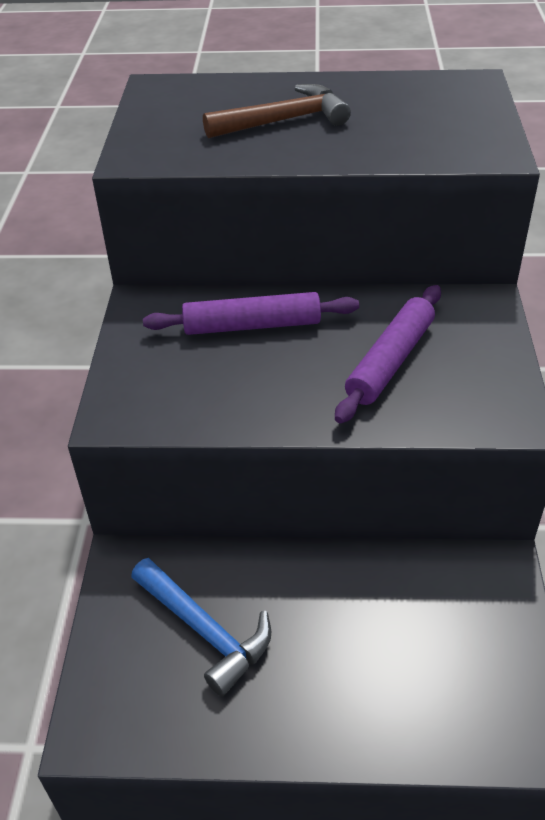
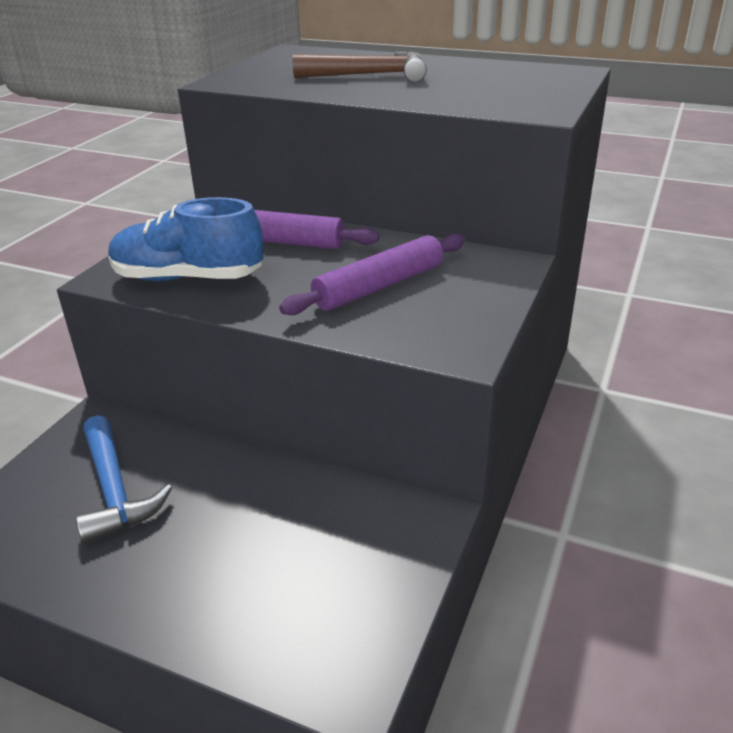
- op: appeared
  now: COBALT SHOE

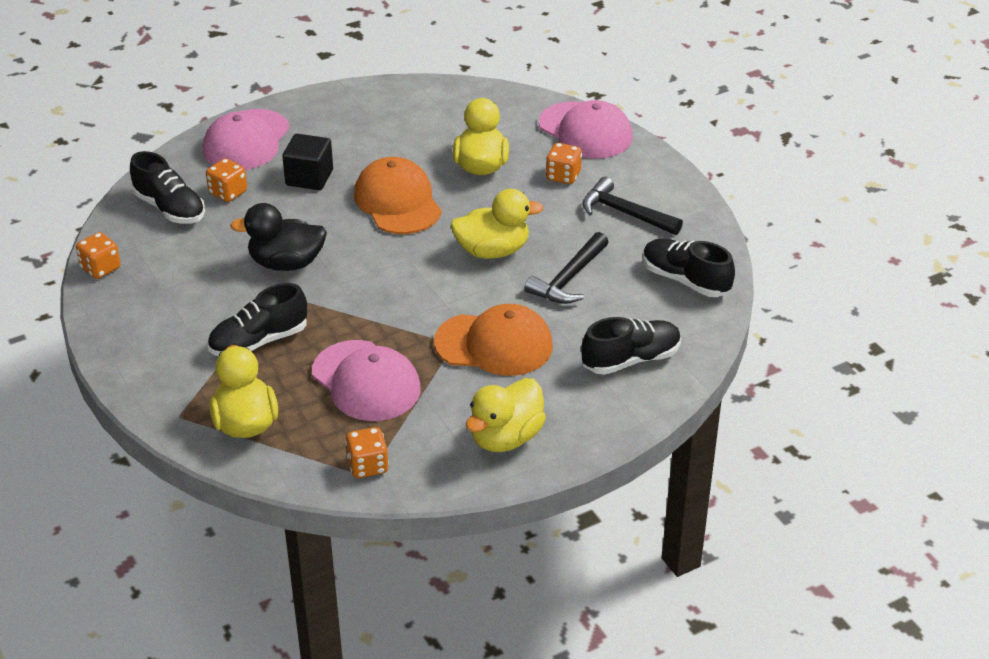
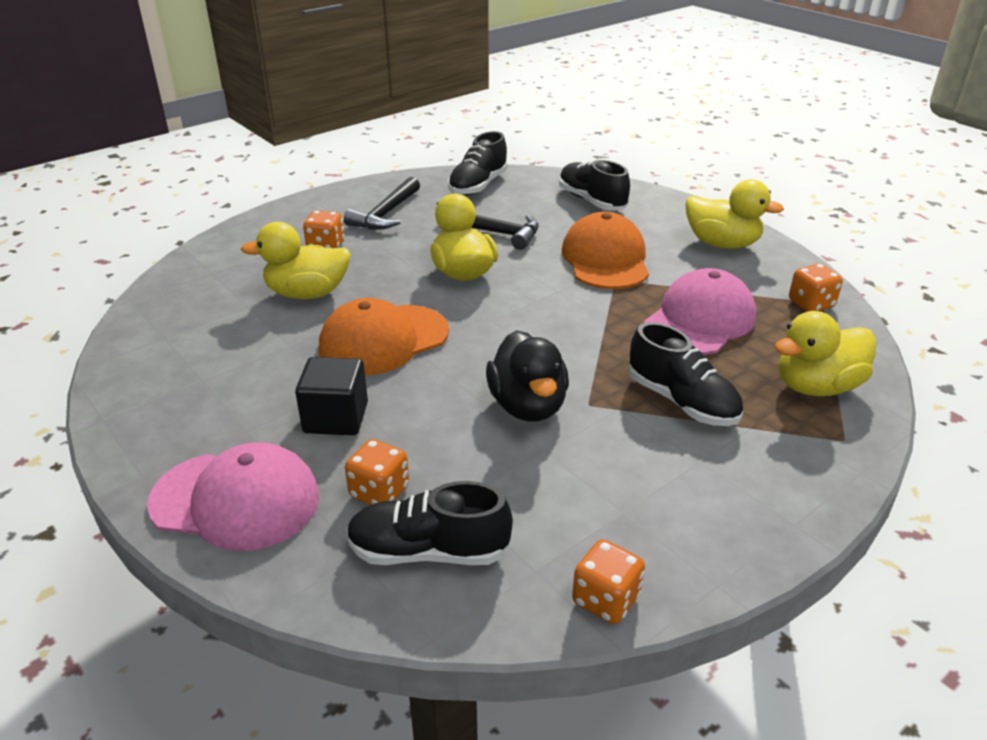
- op: spun
  was: JET-BLACK SHOE (no. 1 from left)
  clockwise: -120
- op: missing
  was: PINK PEAKED CAP (no. 3 from left)

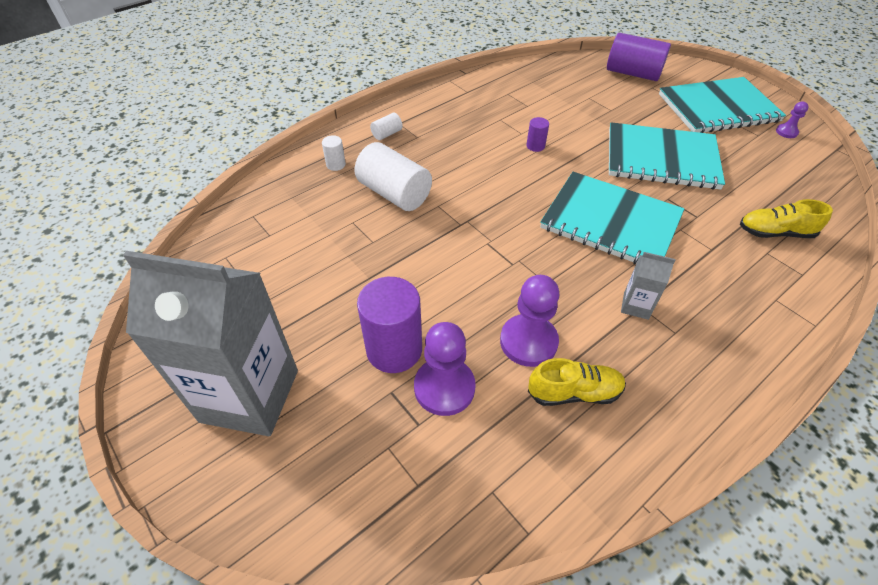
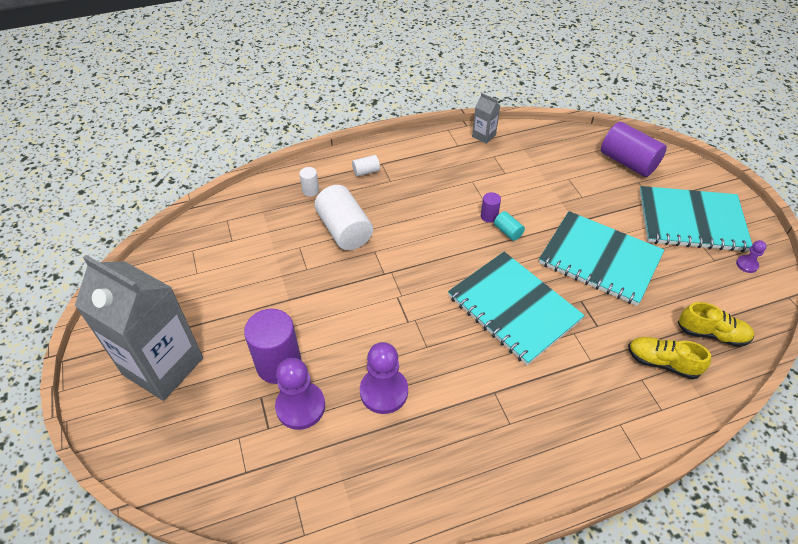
- op: relocated
  was: GOLDEN SHOE (no. 1 from left in the first image)
  now: GOLDEN SHOE (no. 2 from left)
- op: relocated
  was: GRAY CARTON (no. 2 from left)
- op: appeared
  now: TEAL CYLINDER SHAPE

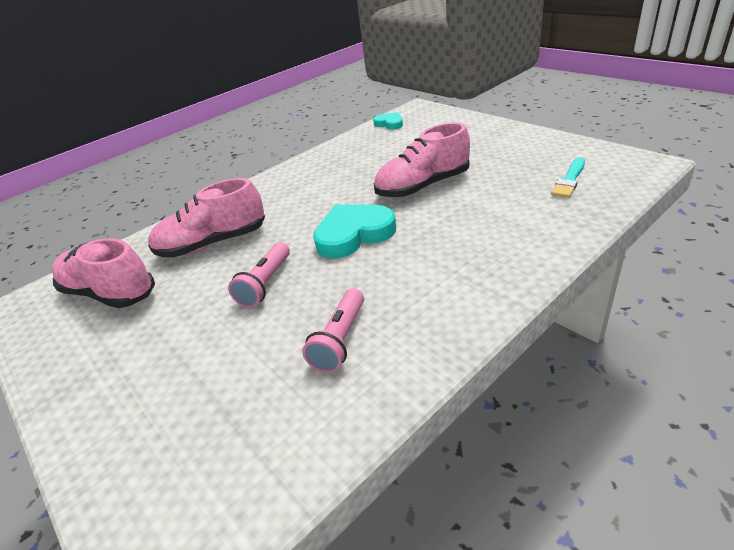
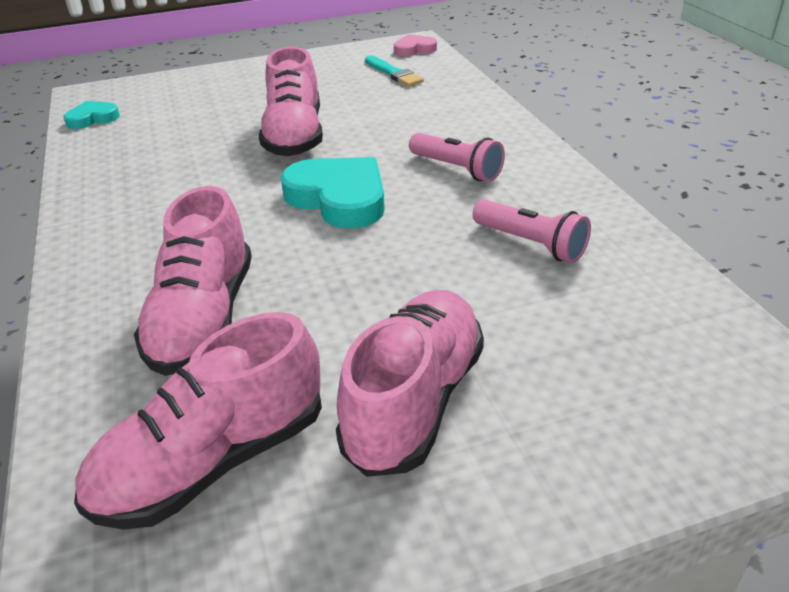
- op: relocated
  was: PINK TORCH (no. 1 from left)
- op: spun
  was: TEAL HEART SHAPE (no. 1 from left in the first image)
  clockwise: 135
- op: appeared
  now: PINK SHOE (no. 4 from left)
- op: appeared
  now: PINK HEART SHAPE

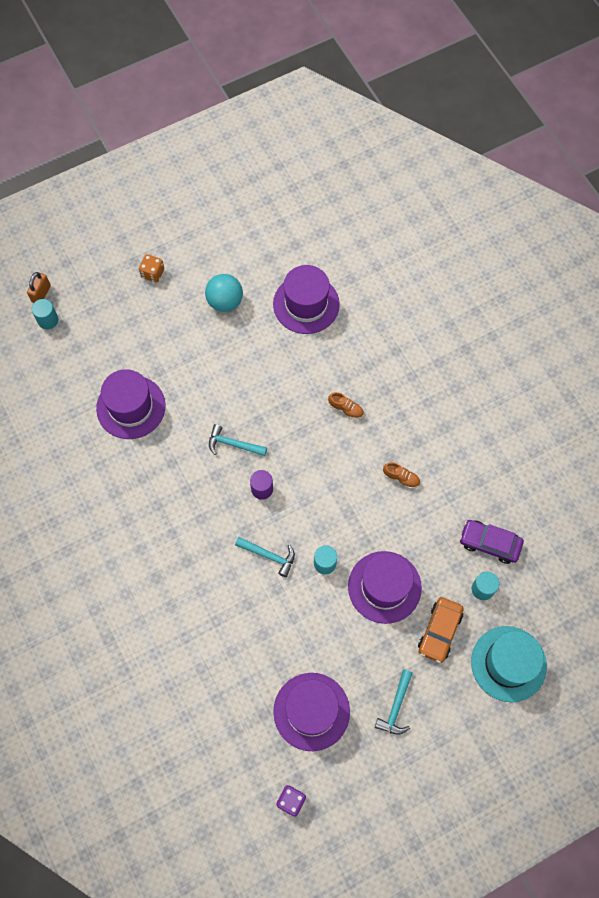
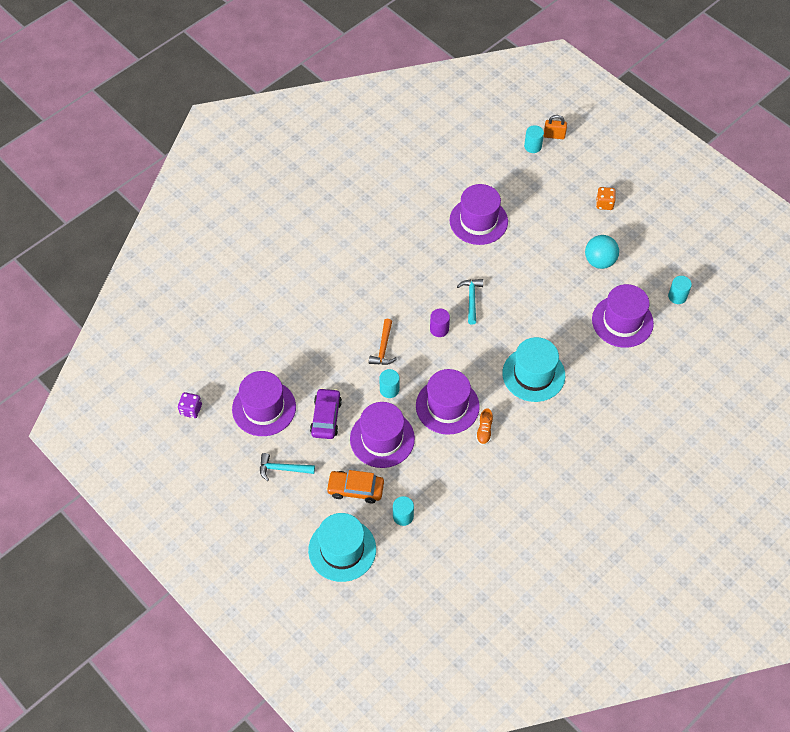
- op: colour
  was: TEAL CLAW HAMMER (no. 2 from left)
  now: BRIGHT ORANGE CLAW HAMMER
- op: exchanged
  was: BRIGHT ORANGE SHOE (no. 1 from left)
  now: TEAL TOP HAT (no. 2 from left)
- op: relocated
  was: VIOLET CAR
- op: appeared
  now: VIOLET TOP HAT (no. 3 from left)
- op: appeared
  now: TEAL CYLINDER SHAPE (no. 4 from left)

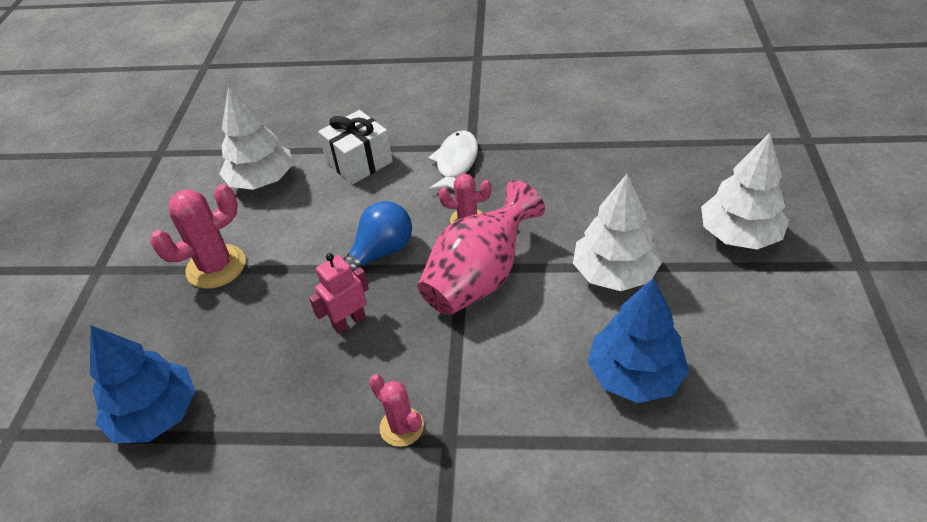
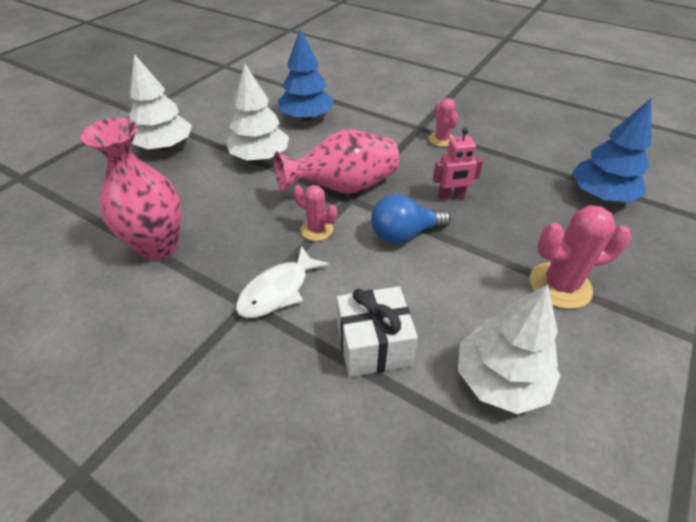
- op: appeared
  now: PINK VASE (no. 1 from left)

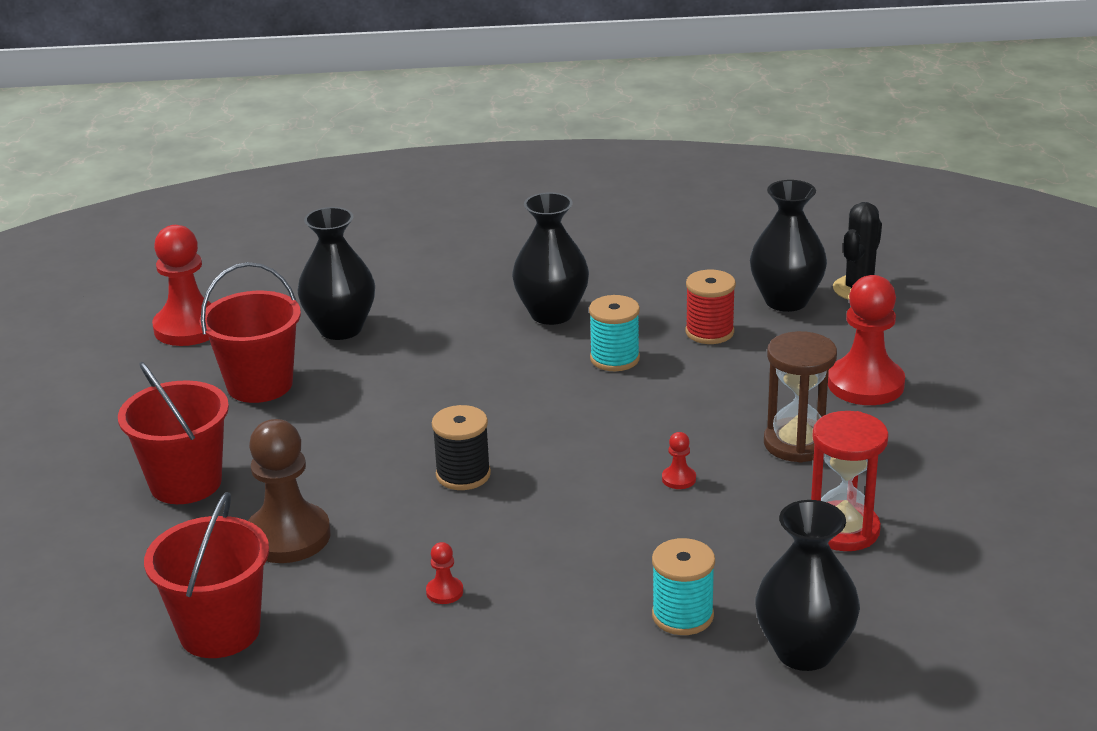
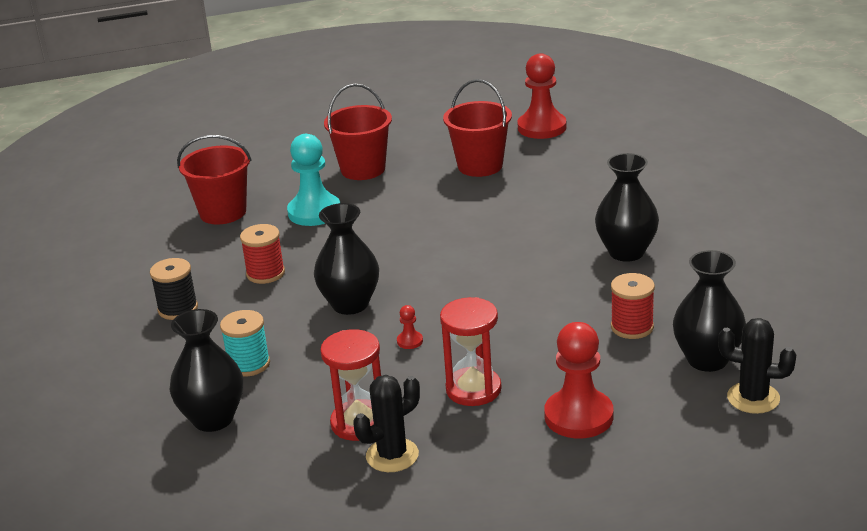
- op: colour
  was: RUSSET PAWN
  now: TEAL PAWN
- op: relocated
  was: JET-BLACK VASE (no. 1 from left in the first image)
  now: JET-BLACK VASE (no. 2 from left)
- op: exchanged
  was: CRIMSON PAWN (no. 2 from left)
  now: CRIMSON REEL OF THREAD (no. 1 from left)
- op: relocated
  was: JET-BLACK REEL OF THREAD
- op: missing
  was: TEAL REEL OF THREAD (no. 1 from left)
- op: colour
  was: RUSSET SAND TIMER
  now: CRIMSON SAND TIMER (no. 2 from left)
- op: appeared
  now: JET-BLACK PRICKLY PLANT (no. 1 from left)

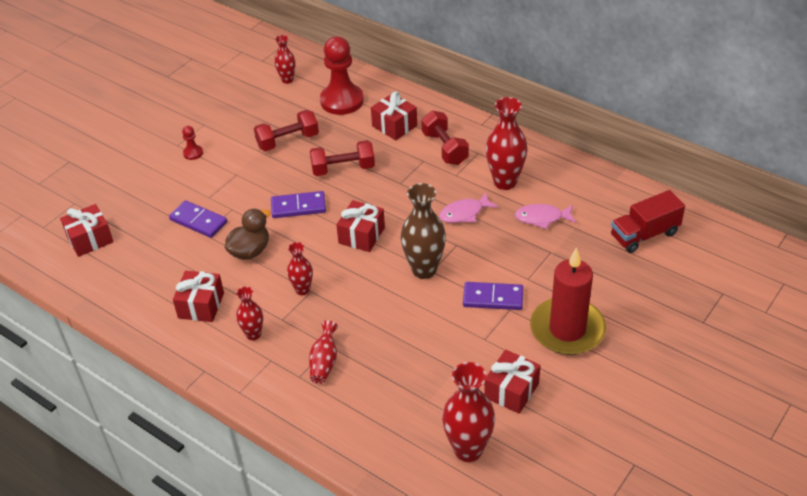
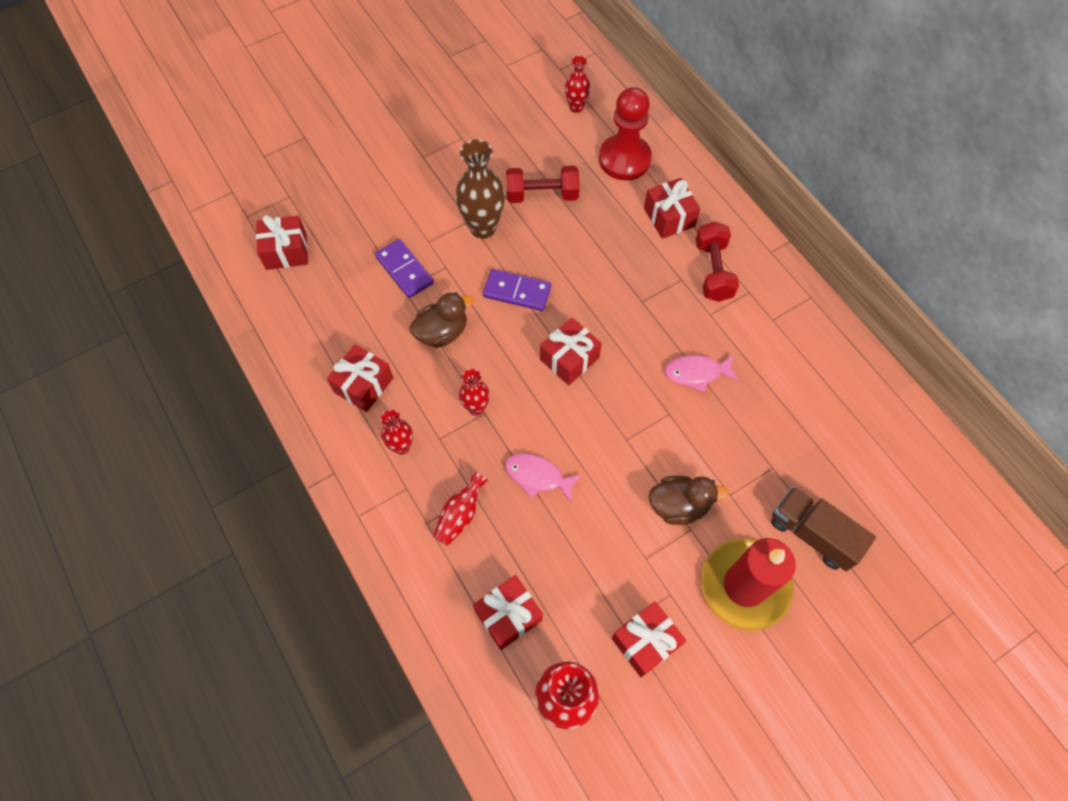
- op: missing
  was: CRIMSON PAWN (no. 1 from left)
- op: missing
  was: CRIMSON HAND WEIGHT (no. 2 from left)
- op: relocated
  was: RUSSET VASE
- op: exchanged
  was: VIOLET DOMINO (no. 3 from left)
  now: RUSSET DUCK (no. 2 from left)
- op: missing
  was: CRIMSON VASE (no. 6 from left)
- op: relocated
  was: PINK FISH FIGURE (no. 2 from left in the first image)
  now: PINK FISH FIGURE (no. 1 from left)
- op: missing
  was: CRIMSON TOY TRUCK
- op: appeared
  now: CRIMSON WRAPPED GIFT (no. 3 from left)
- op: appeared
  now: RUSSET TOY TRUCK

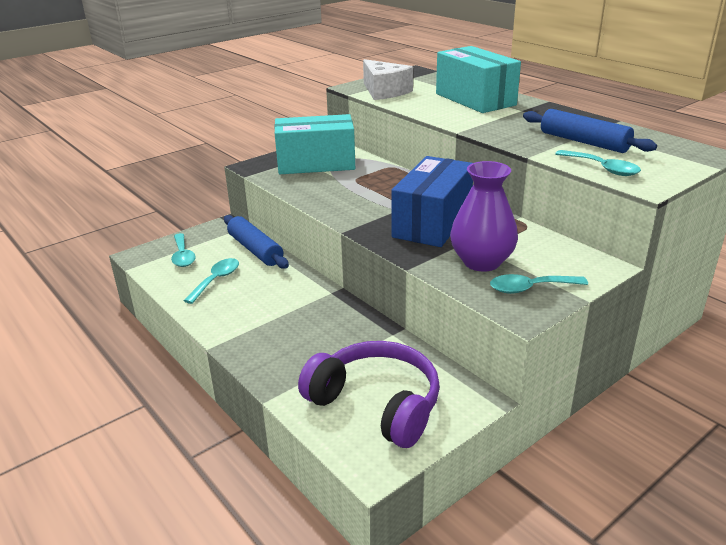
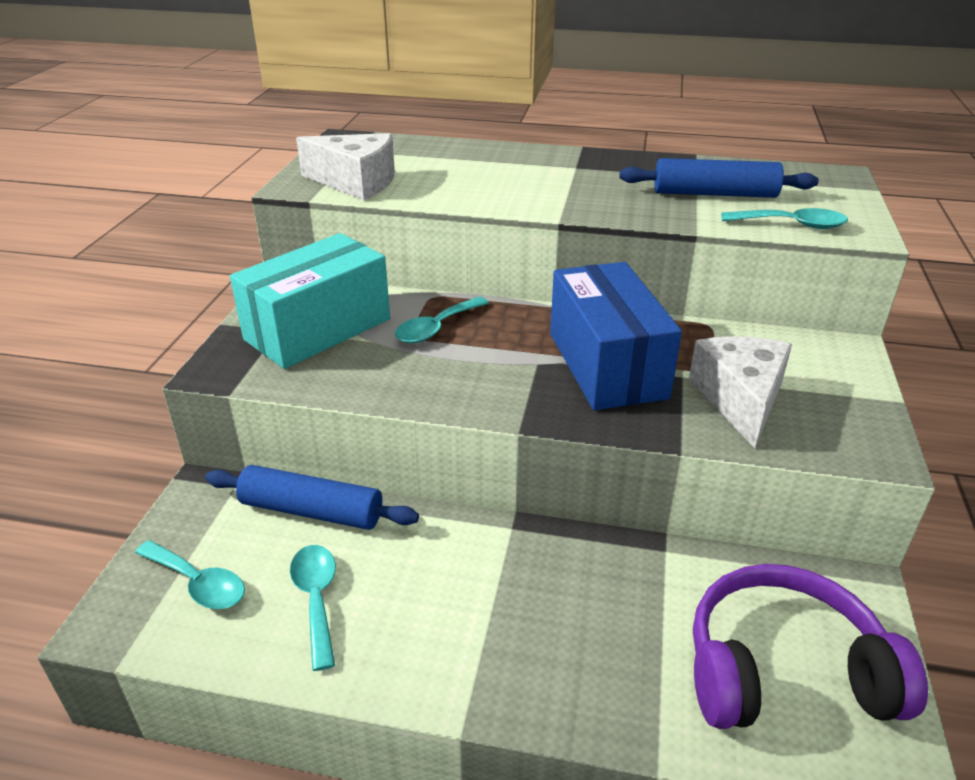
- op: missing
  was: TEAL PARCEL (no. 2 from left)
- op: exchanged
  was: VIOLET VASE
  now: PURE WHITE PIECE OF CHEESE (no. 2 from left)
- op: relocated
  was: TEAL TEASPOON (no. 3 from left)

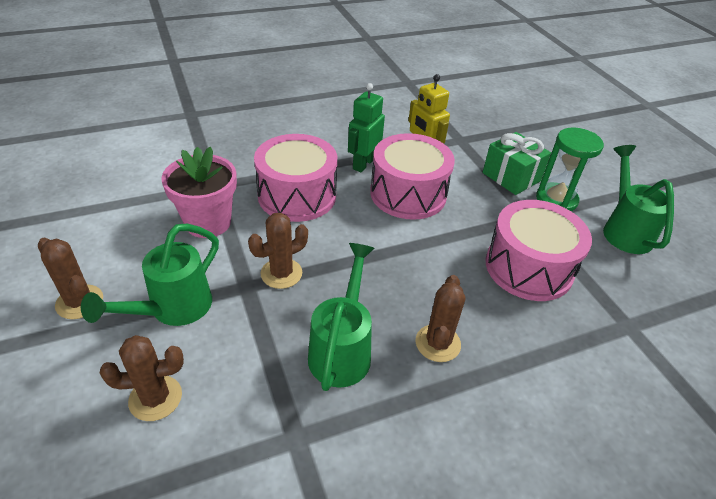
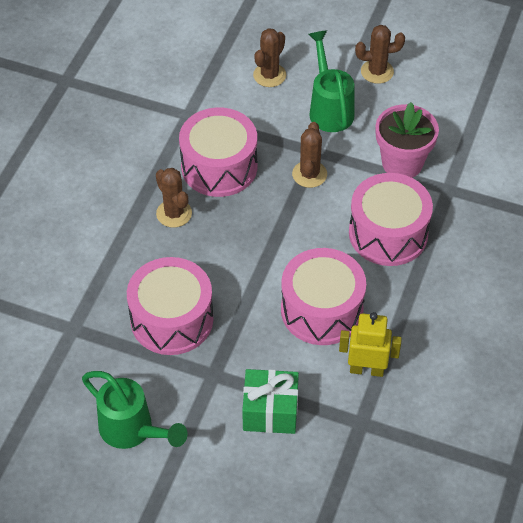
- op: exchanged
  was: GREEN WATERING POT (no. 2 from left)
  now: PINK TOY DRUM (no. 2 from left)
- op: missing
  was: GREEN ROBOT FIGURE
- op: missing
  was: GREEN SAND TIMER

